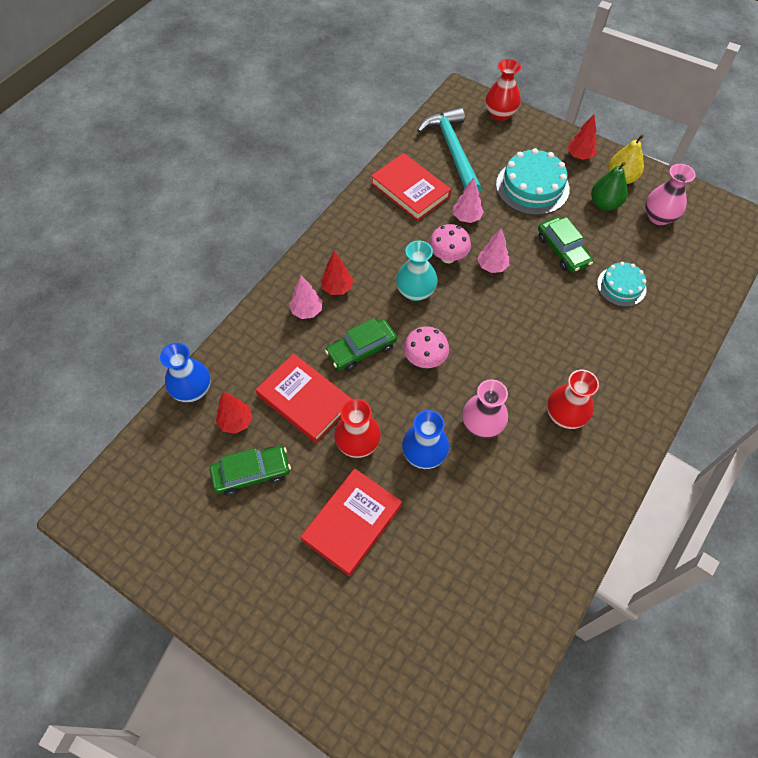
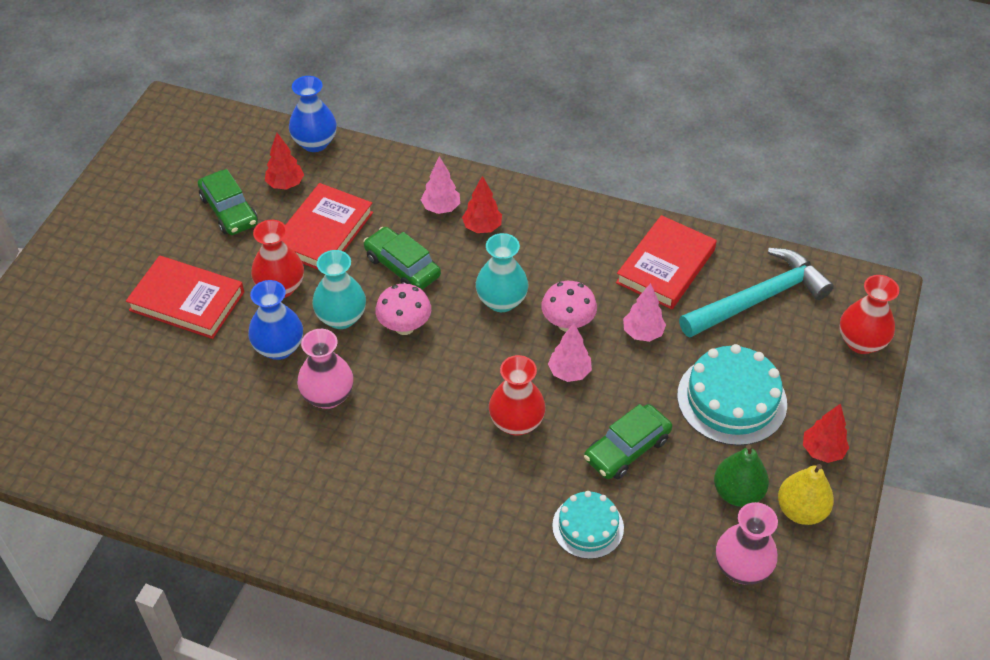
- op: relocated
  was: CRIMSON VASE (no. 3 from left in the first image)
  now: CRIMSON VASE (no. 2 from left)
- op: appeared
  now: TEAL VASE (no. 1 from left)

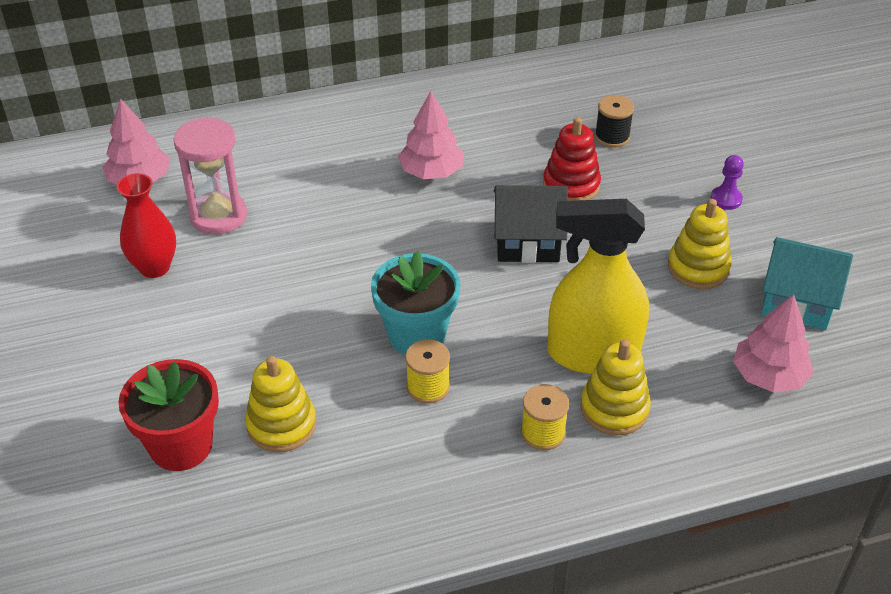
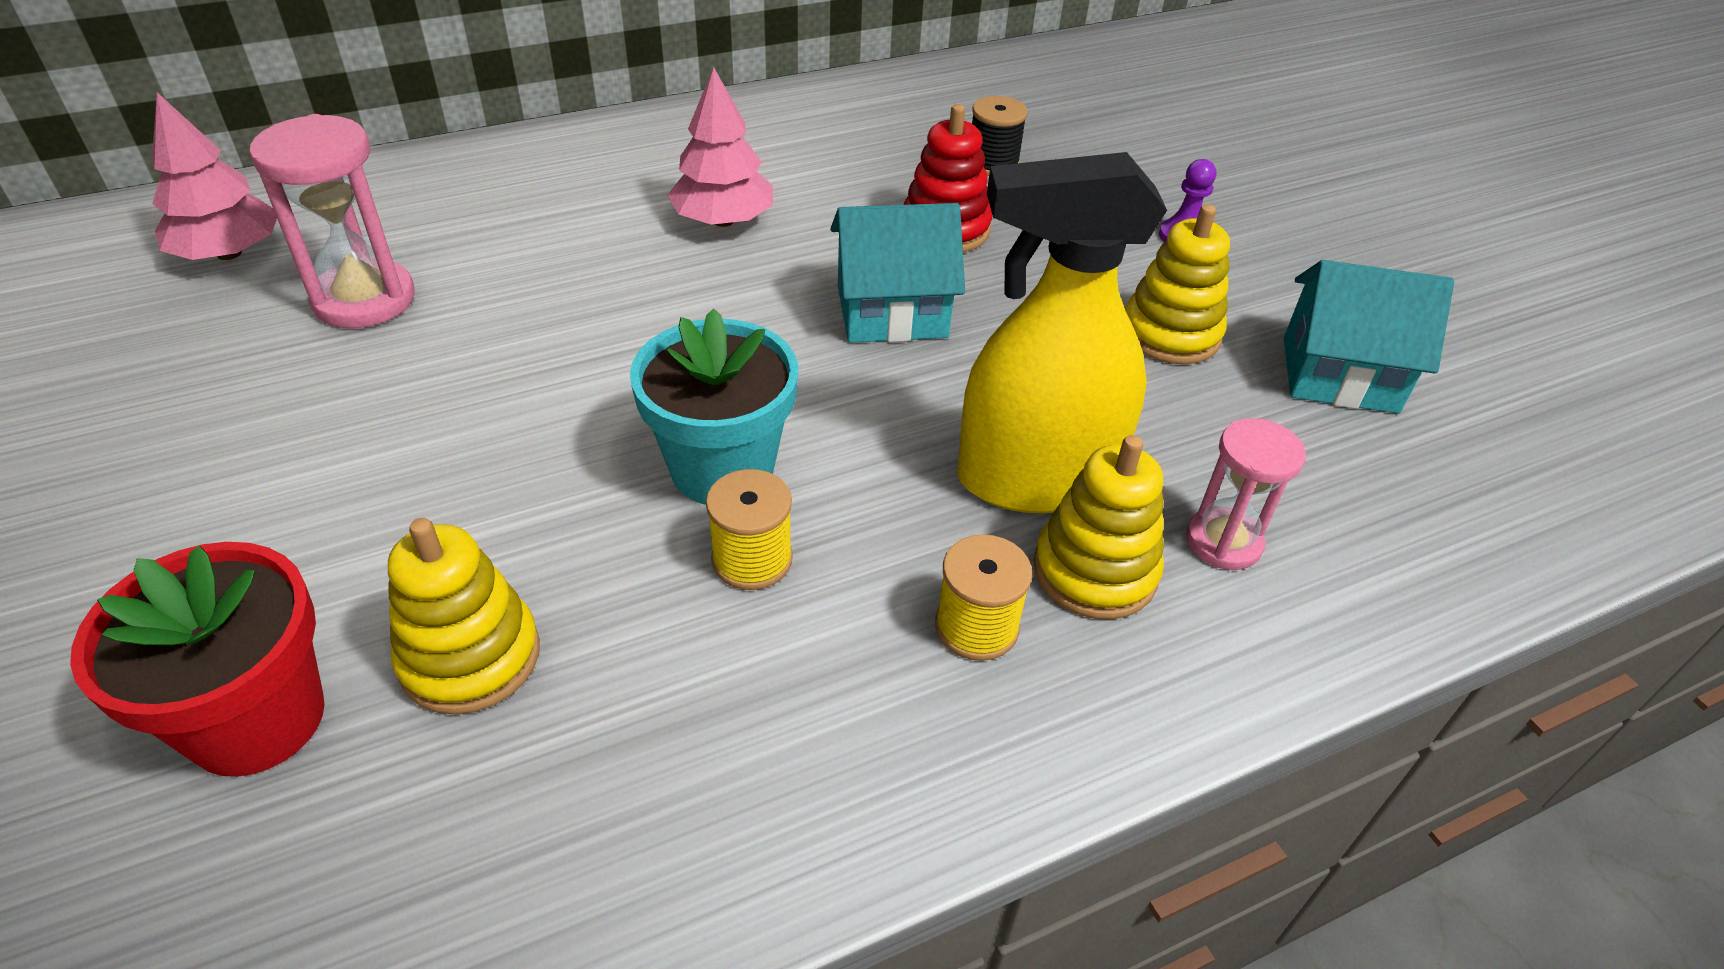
- op: missing
  was: CRIMSON VASE
- op: colour
  was: JET-BLACK COTTAGE
  now: TEAL COTTAGE (no. 1 from left)
- op: missing
  was: PINK FIR TREE (no. 3 from left)
- op: appeared
  now: PINK SAND TIMER (no. 2 from left)

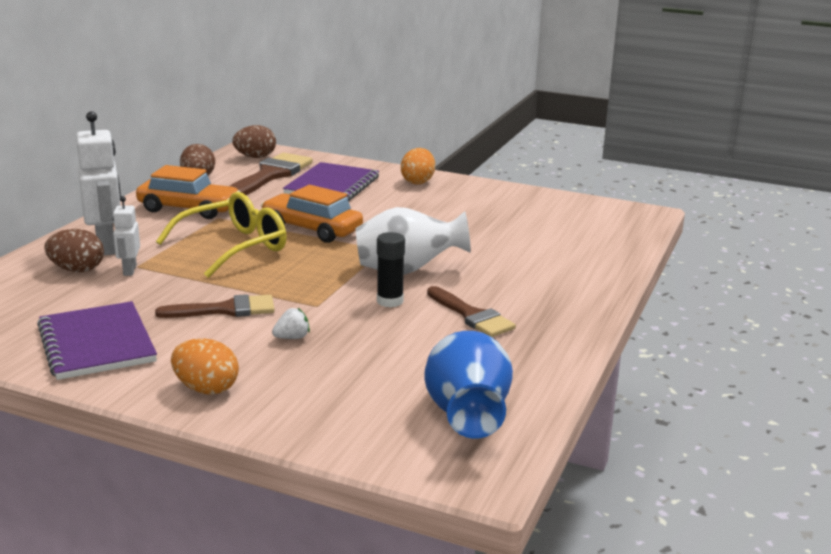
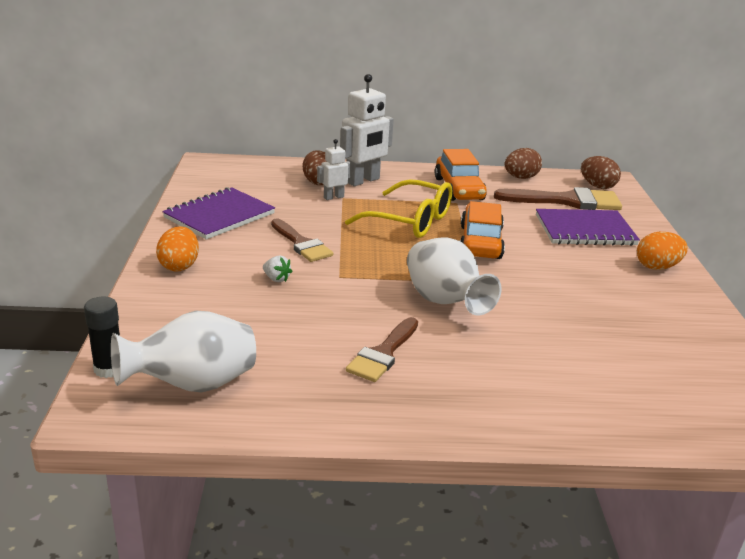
- op: relocated
  was: JET-BLACK GLUE STICK
- op: colour
  was: COBALT VASE
  now: PURE WHITE VASE (no. 1 from left)

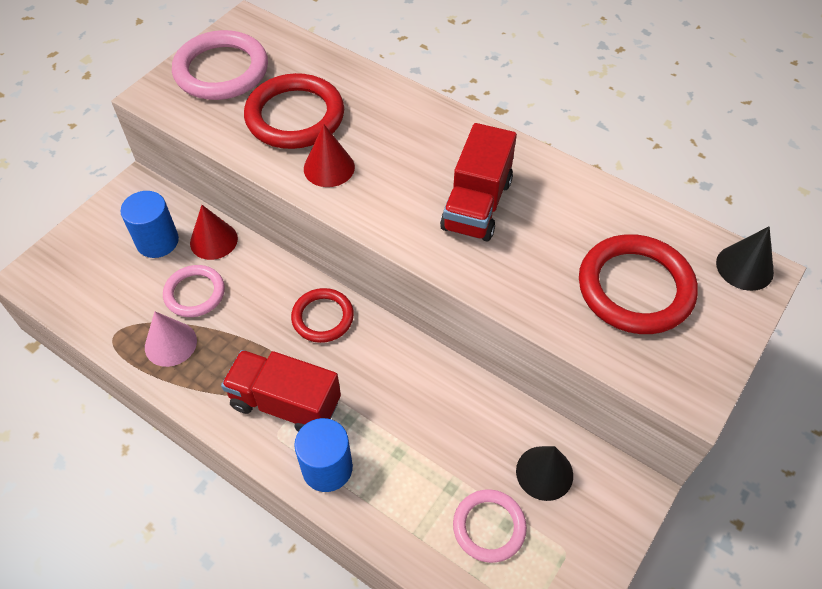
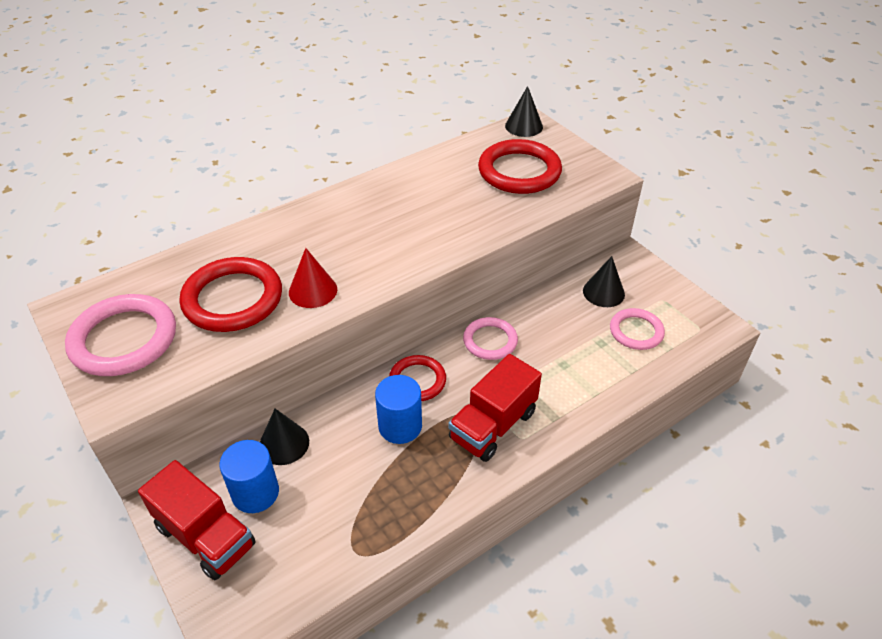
- op: missing
  was: PINK CONE SHAPE
- op: relocated
  was: PINK RING (no. 1 from left in the first image)
  now: PINK RING (no. 2 from left)
- op: colour
  was: CRIMSON CONE SHAPE (no. 1 from left)
  now: JET-BLACK CONE SHAPE (no. 1 from left)
- op: relocated
  was: COBALT CYLINDER SHAPE (no. 2 from left)
- op: relocated
  was: CRIMSON TOY TRUCK (no. 2 from left in the first image)
  now: CRIMSON TOY TRUCK (no. 1 from left)

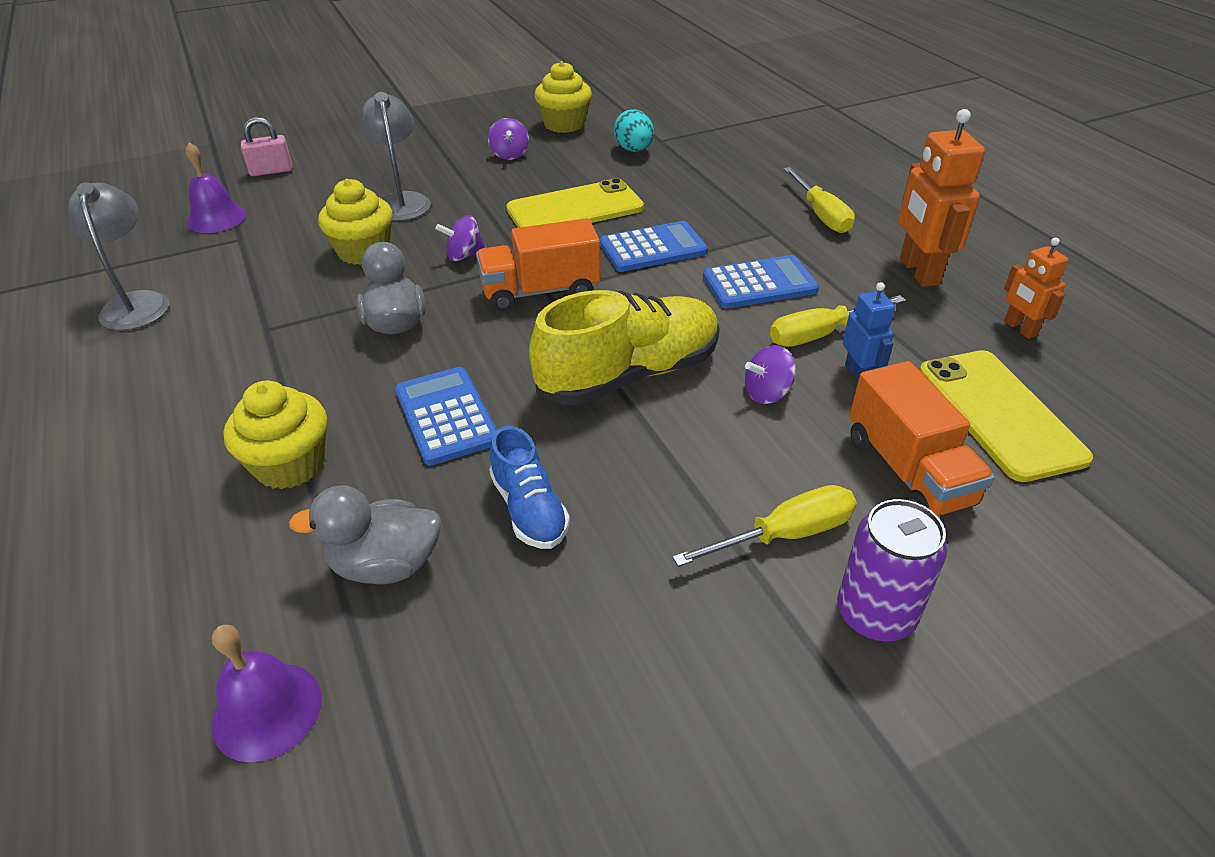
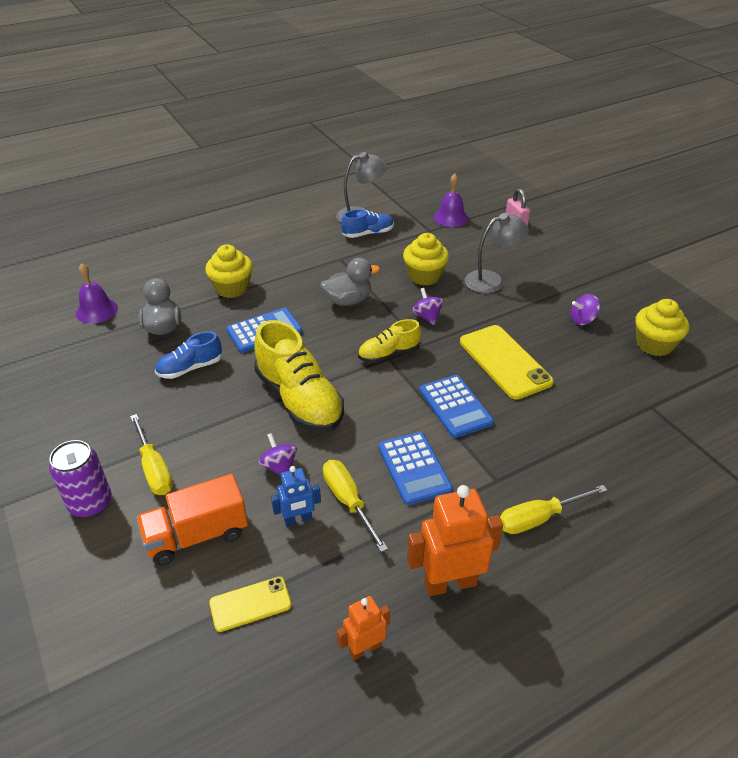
- op: exchanged
  was: BRIGHT ORANGE TOY TRUCK (no. 1 from left)
  now: GOLDEN SHOE (no. 2 from left)
- op: missing
  was: TEAL EGG SHAPE
- op: size
  was: GOLDEN PHONE (no. 2 from left in the first image)
  ratio: 0.56
- op: appeared
  now: COBALT SHOE (no. 2 from left)

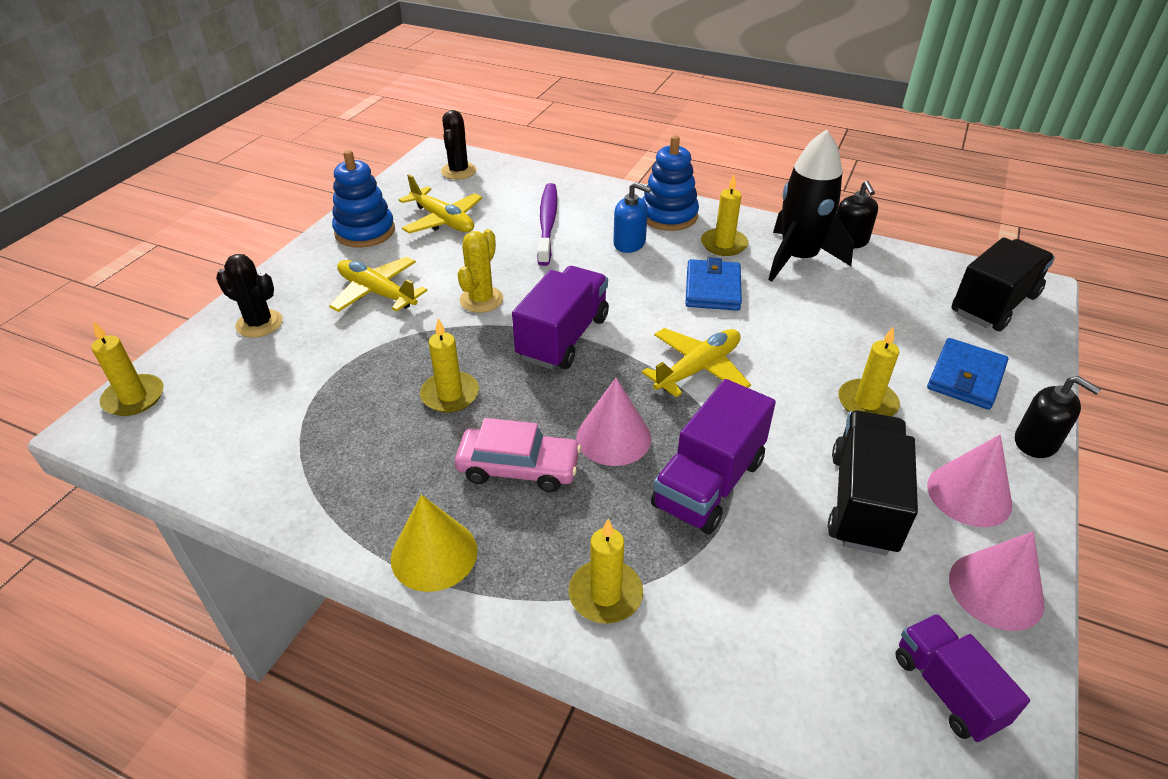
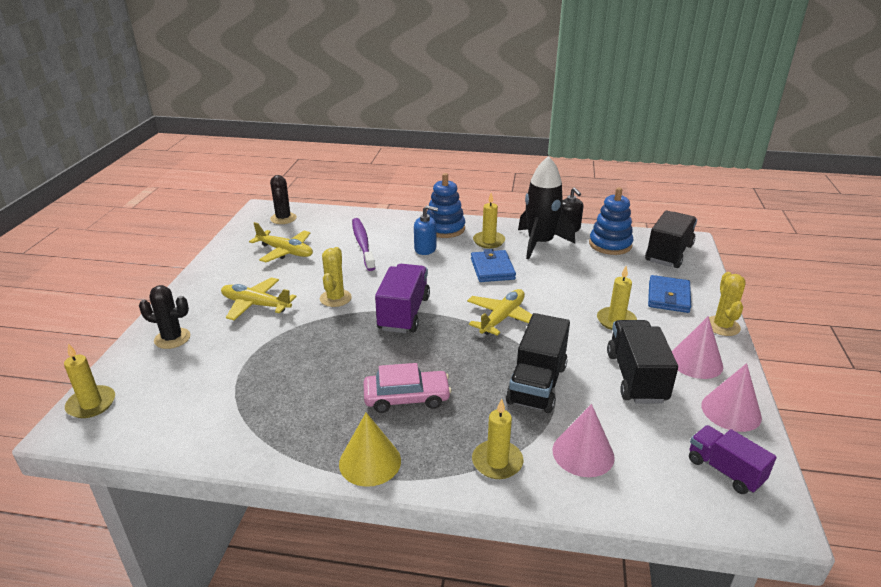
- op: relocated
  was: COBALT RING STACKER (no. 1 from left in the first image)
  now: COBALT RING STACKER (no. 2 from left)
- op: missing
  was: GOLDEN CANDLE (no. 2 from left)
- op: relocated
  was: PINK CONE SHAPE (no. 1 from left)
- op: colour
  was: VIOLET TOY TRUCK (no. 2 from left)
  now: JET-BLACK TOY TRUCK (no. 1 from left)
- op: exchanged
  was: JET-BLACK PUMP BOTTLE (no. 2 from left)
  now: GOLDEN PRICKLY PLANT (no. 2 from left)

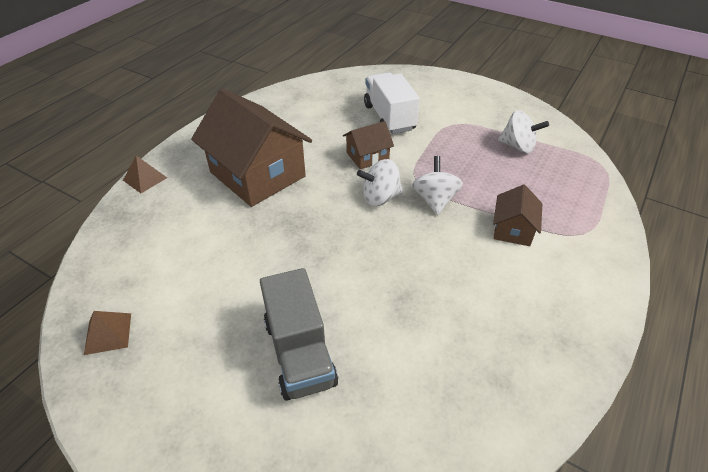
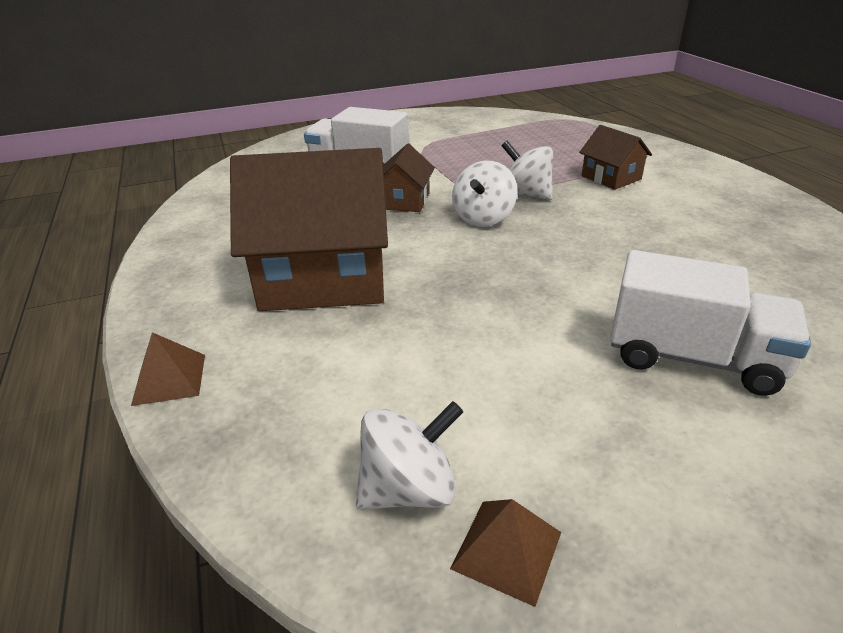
- op: colour
  was: GRAY TOY TRUCK
  now: PURE WHITE TOY TRUCK (no. 2 from left)
- op: relocated
  was: PURE WHITE SPINNING TOP (no. 3 from left in the first image)
  now: PURE WHITE SPINNING TOP (no. 1 from left)

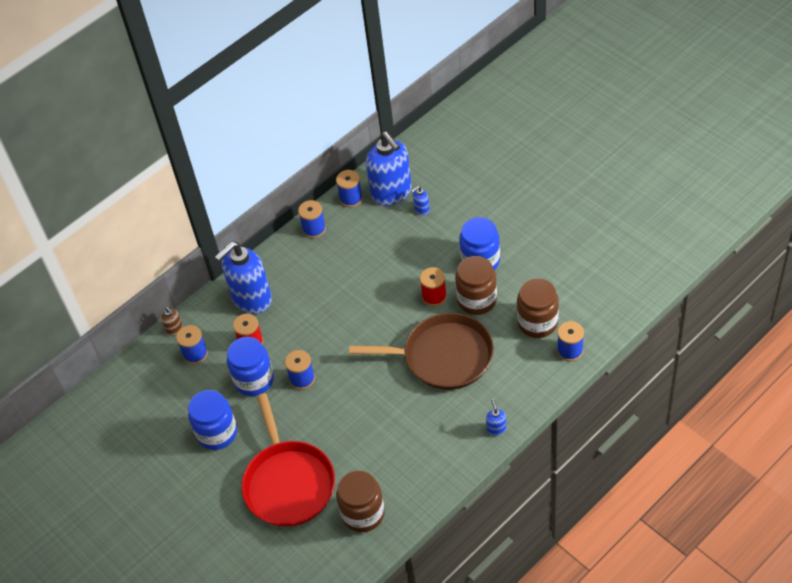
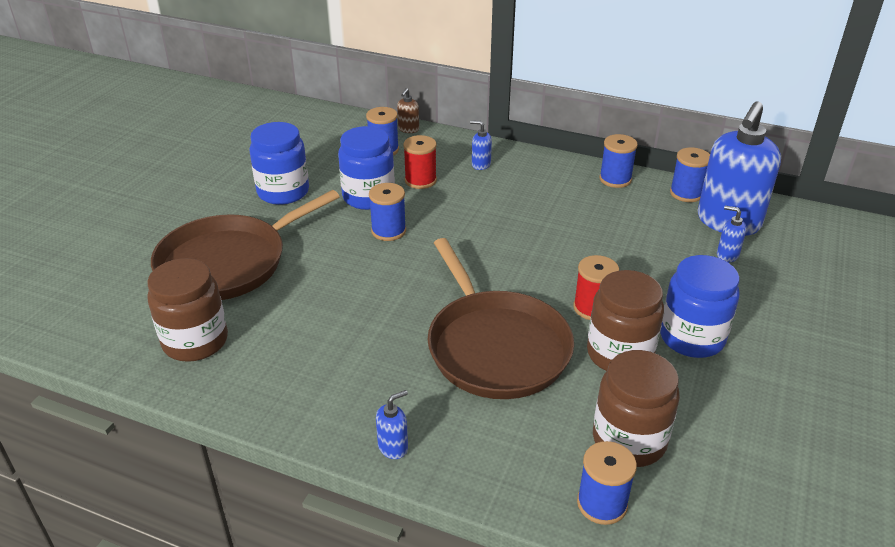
- op: size
  was: COBALT PUMP BOTTLE (no. 1 from left in the first image)
  ratio: 0.4
- op: colour
  was: CRIMSON PAN
  now: RUSSET PAN (no. 1 from left)

